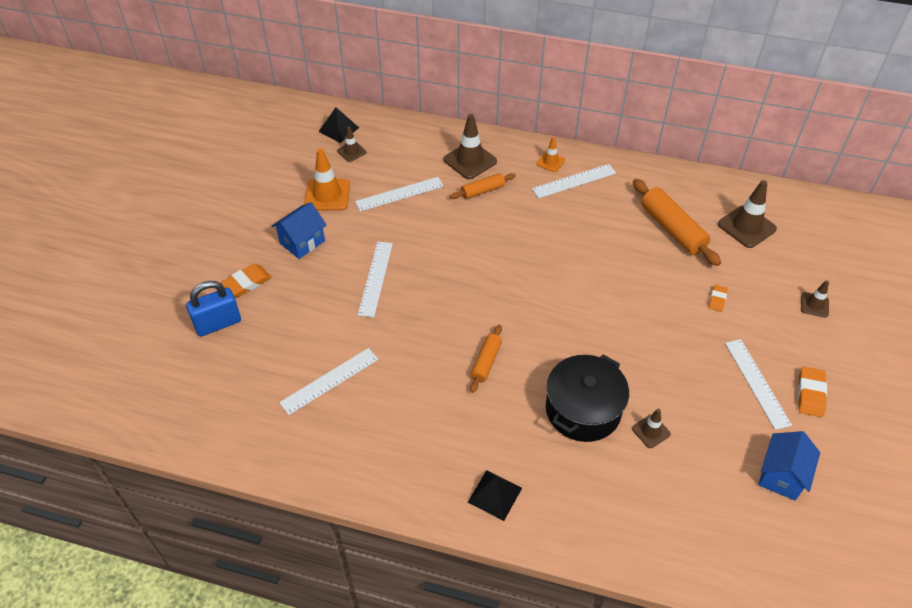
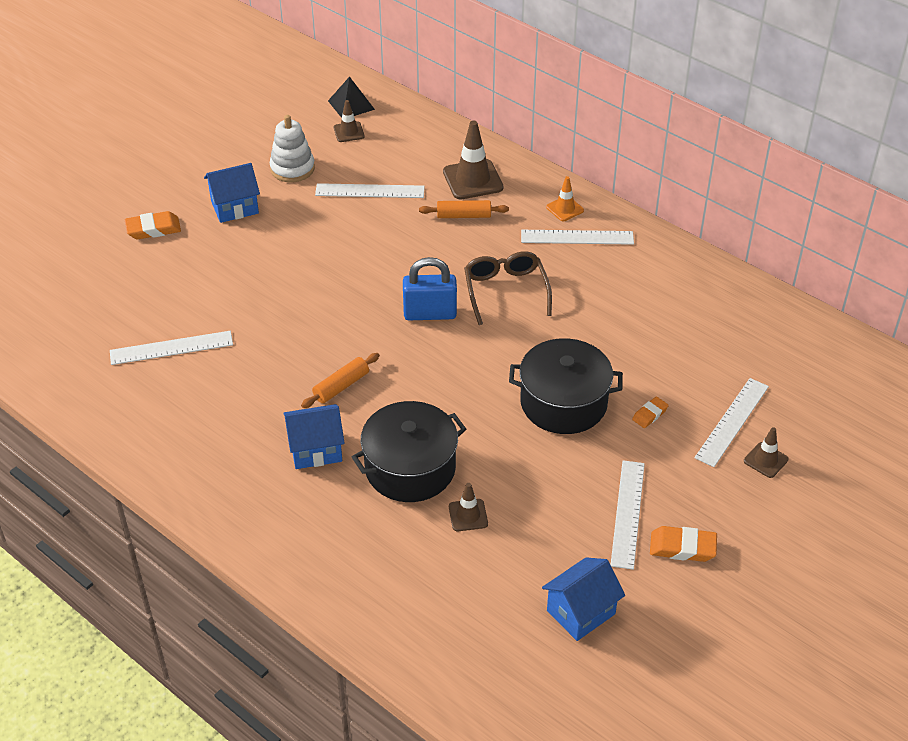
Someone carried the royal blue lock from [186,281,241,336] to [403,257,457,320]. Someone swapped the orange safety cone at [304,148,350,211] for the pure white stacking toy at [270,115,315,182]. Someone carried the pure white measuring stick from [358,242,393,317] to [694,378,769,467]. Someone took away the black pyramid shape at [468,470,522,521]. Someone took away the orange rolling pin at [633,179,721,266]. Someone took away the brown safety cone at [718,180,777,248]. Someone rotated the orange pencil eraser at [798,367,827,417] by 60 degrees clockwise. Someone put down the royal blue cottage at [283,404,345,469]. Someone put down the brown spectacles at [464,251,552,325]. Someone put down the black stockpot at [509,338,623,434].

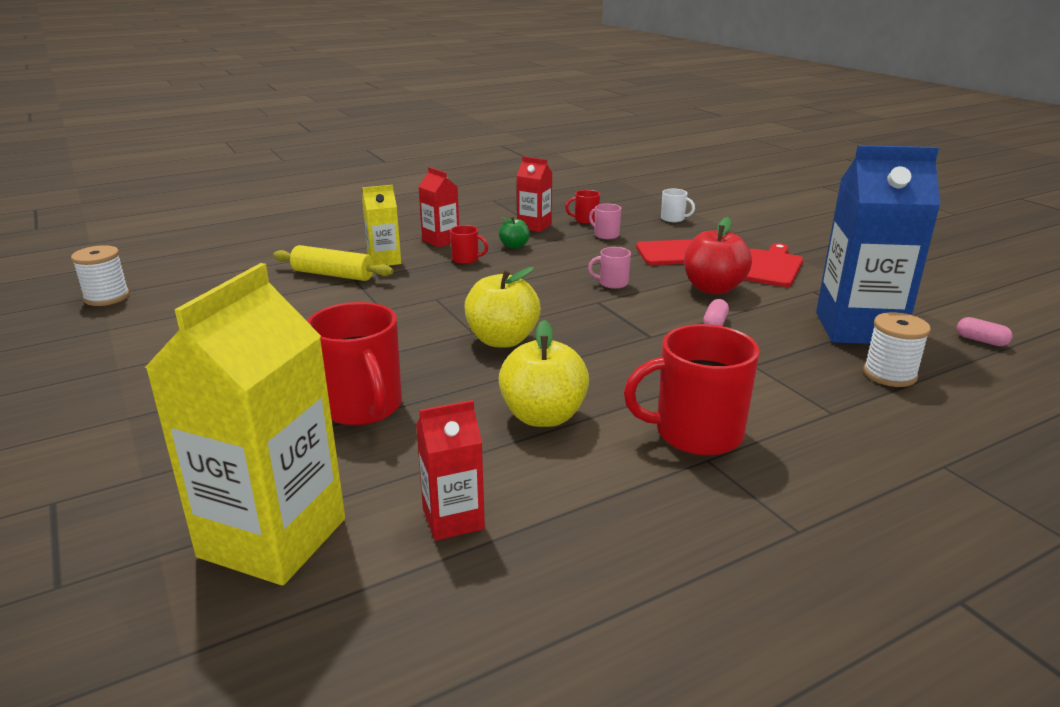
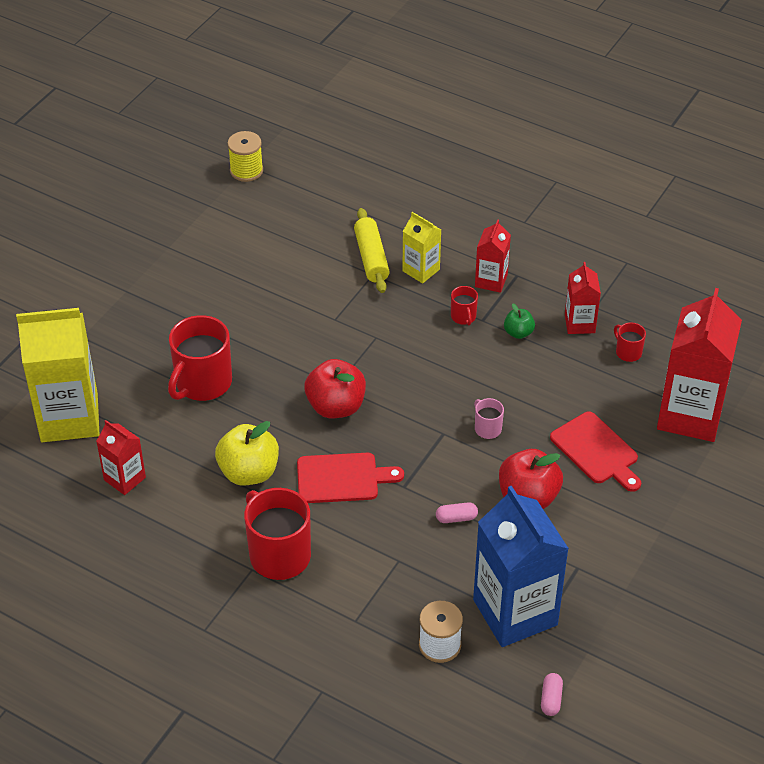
Someone repainted the pure white spool at [71,245,130,306], which became the golden spool at [228,131,263,182]. Someone repainted the golden apple at [464,267,541,348], which became the scarlet apple at [304,359,366,418]. Someone took away the pink tea mug at [589,204,621,239]. Someone swapped the pure white tea mug at [661,189,695,222] for the scarlet juice carton at [657,288,742,442]. Someone carried the scarlet chopping board from [744,243,803,287] to [297,453,404,503].

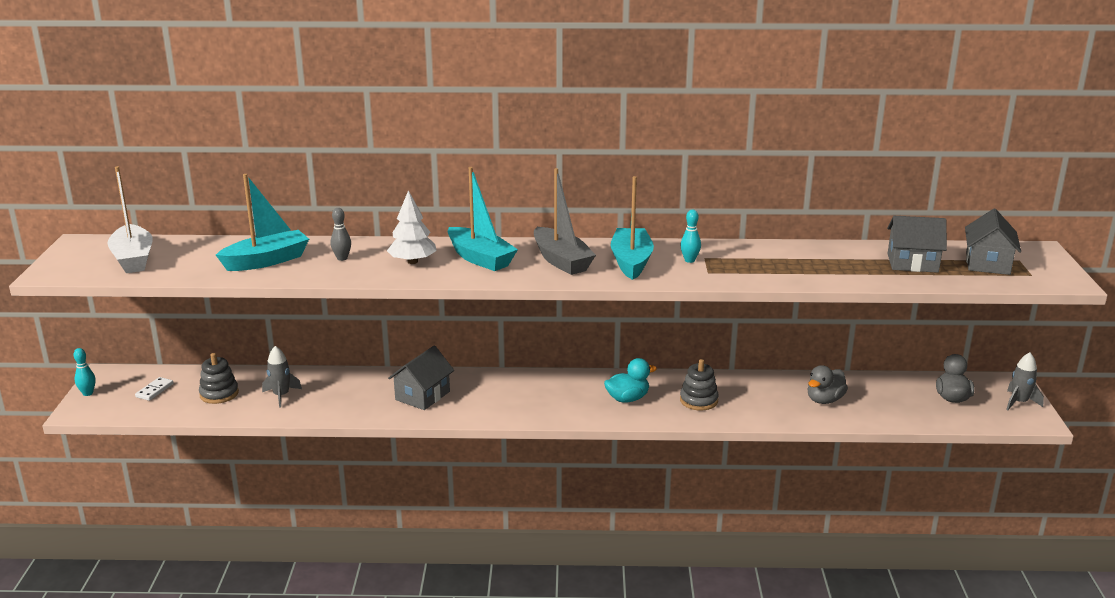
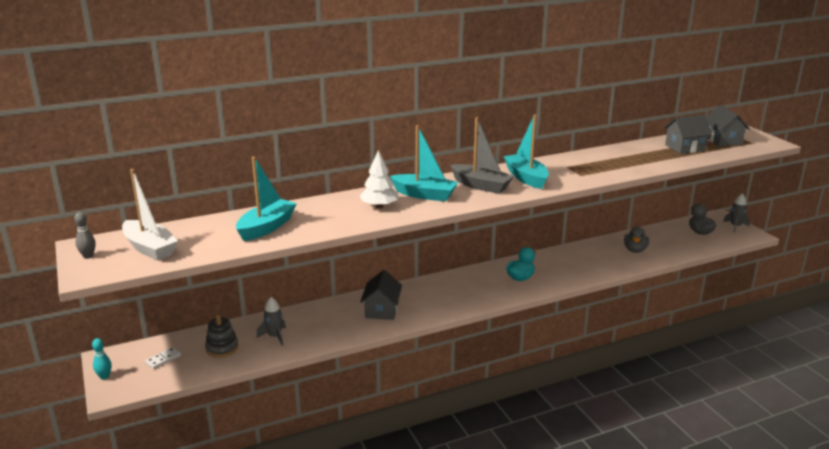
Someone rotated the pure white domino tile at [135,377,174,401] by 45 degrees clockwise. Someone carried the gray tenpin from [330,208,351,261] to [74,212,96,259]. Someone took away the teal tenpin at [680,210,701,263]. Someone took away the gray stacking toy at [680,359,719,411].

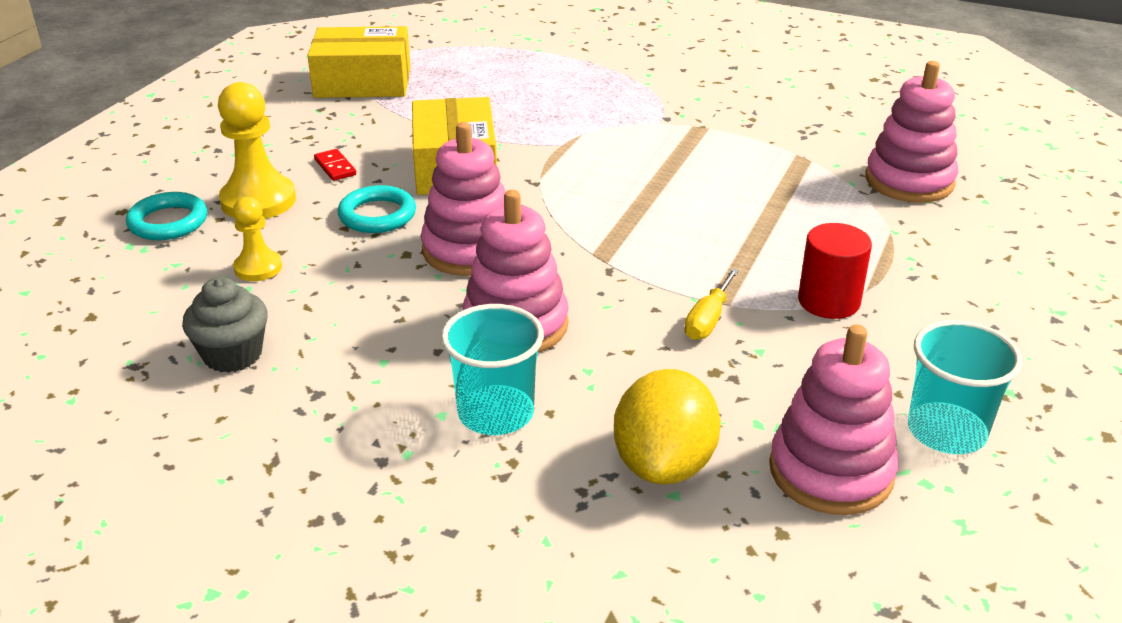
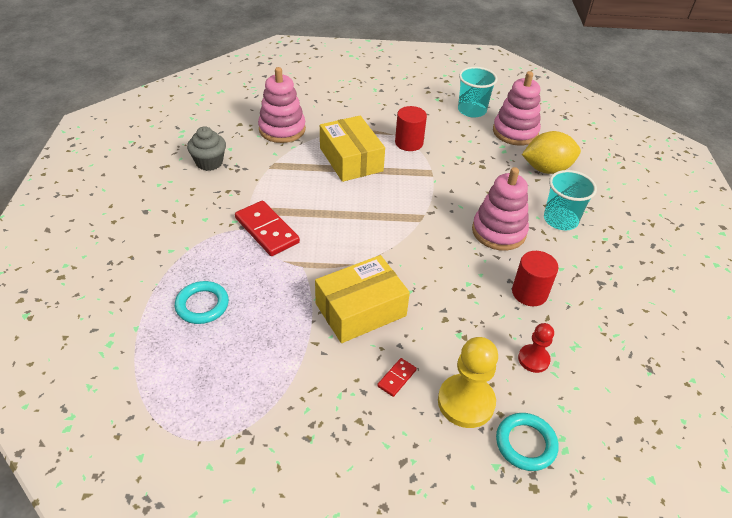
Someone carried the gray muffin from [182,277,268,373] to [187,126,226,171]. Someone repainted the golden chess pawn at [233,197,282,281], which became the scarlet chess pawn at [518,323,554,373]. Someone carried the golden box from [307,26,411,98] to [320,116,385,182]. Someone carried the teal ring from [338,185,416,233] to [175,281,229,324]. Someone took away the pink stacking toy at [421,122,505,276]. Someone took away the golden flat screwdriver at [684,268,739,340]. Someone put down the scarlet domino tile at [235,201,300,256]. Someone put down the scarlet cylinder shape at [512,251,558,306].

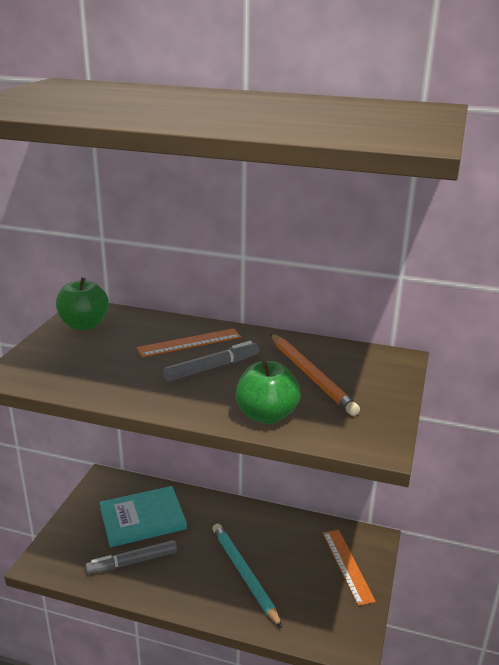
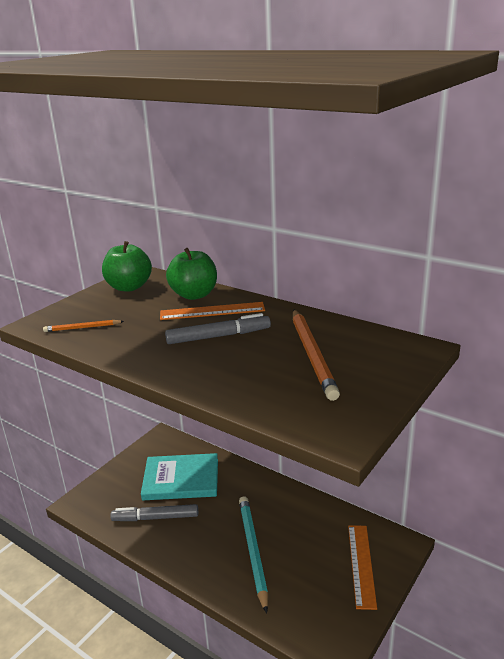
Someone carried the leaf-green apple from [236,361,301,424] to [166,248,217,300]. Someone put down the orange pencil at [43,320,124,332].

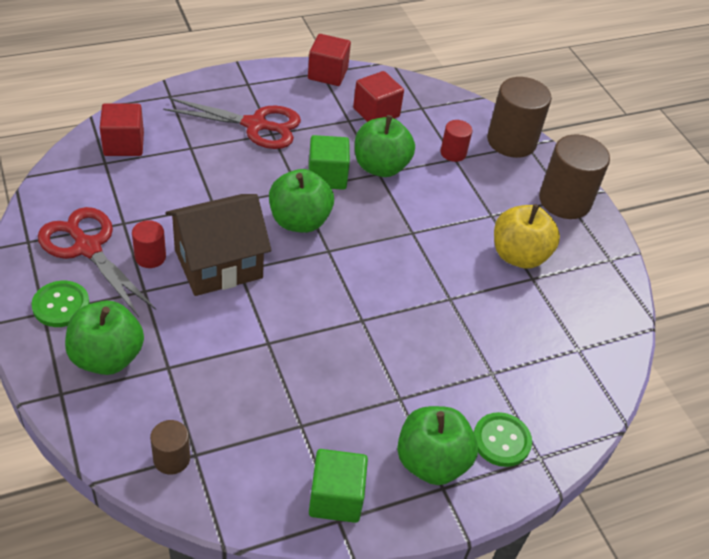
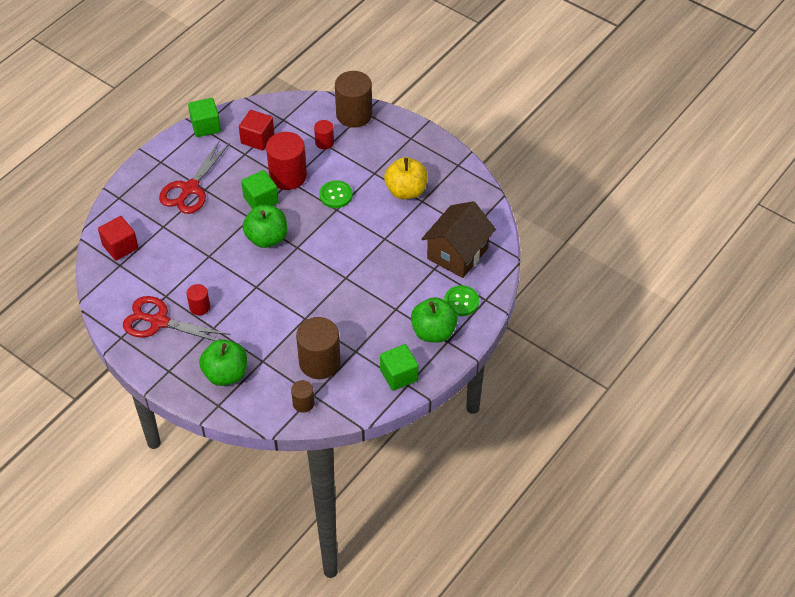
Someone carried the leaf-green button from [32,281,90,327] to [319,180,353,208]. Someone rotated the scarlet pair of scissors at [163,98,301,149] by 135 degrees clockwise. Someone carried the brown cottage from [165,194,272,296] to [422,201,496,278]. Someone repainted the scarlet cube at [308,34,351,86], which became the leaf-green cube at [188,98,221,137]. Someone swapped the leaf-green apple at [355,115,415,177] for the scarlet cylinder shape at [266,132,307,190]. Someone carried the brown cylinder shape from [539,135,610,219] to [296,317,340,379].

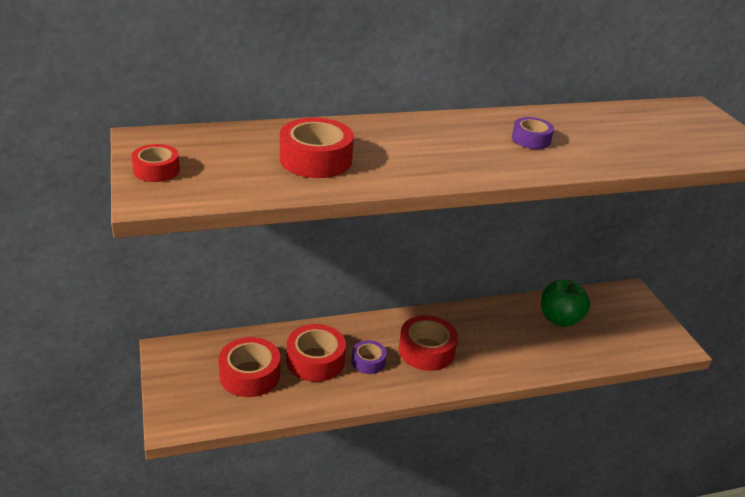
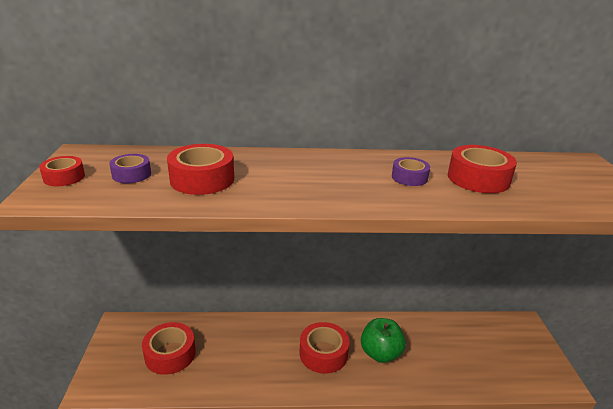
Someone carried the scarlet tape from [287,324,346,382] to [448,145,517,193]. Someone carried the violet tape from [352,340,387,374] to [109,154,151,183]. Someone carried the leaf-green apple from [541,280,590,327] to [361,318,406,363].

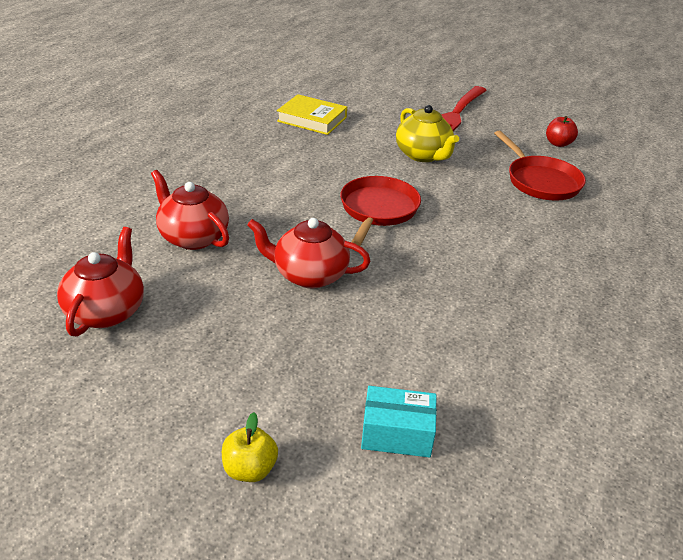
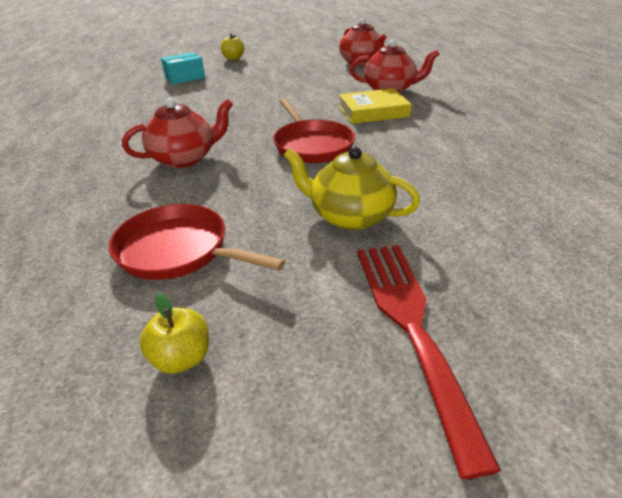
Someone carried the scarlet china teapot from [247,218,370,289] to [122,98,233,168]. Someone carried the golden hardcover from [277,94,347,135] to [339,88,412,124]. Someone repainted the scarlet apple at [546,116,578,147], which became the golden apple at [140,293,209,374].

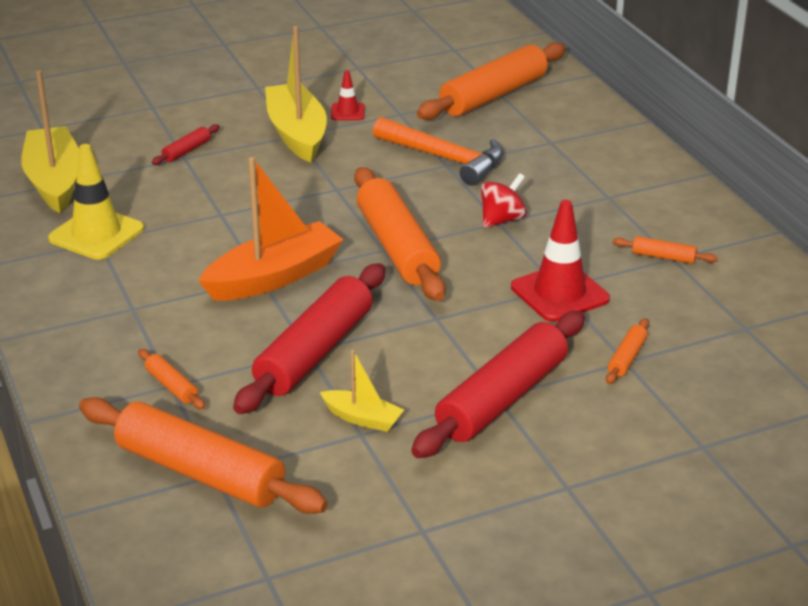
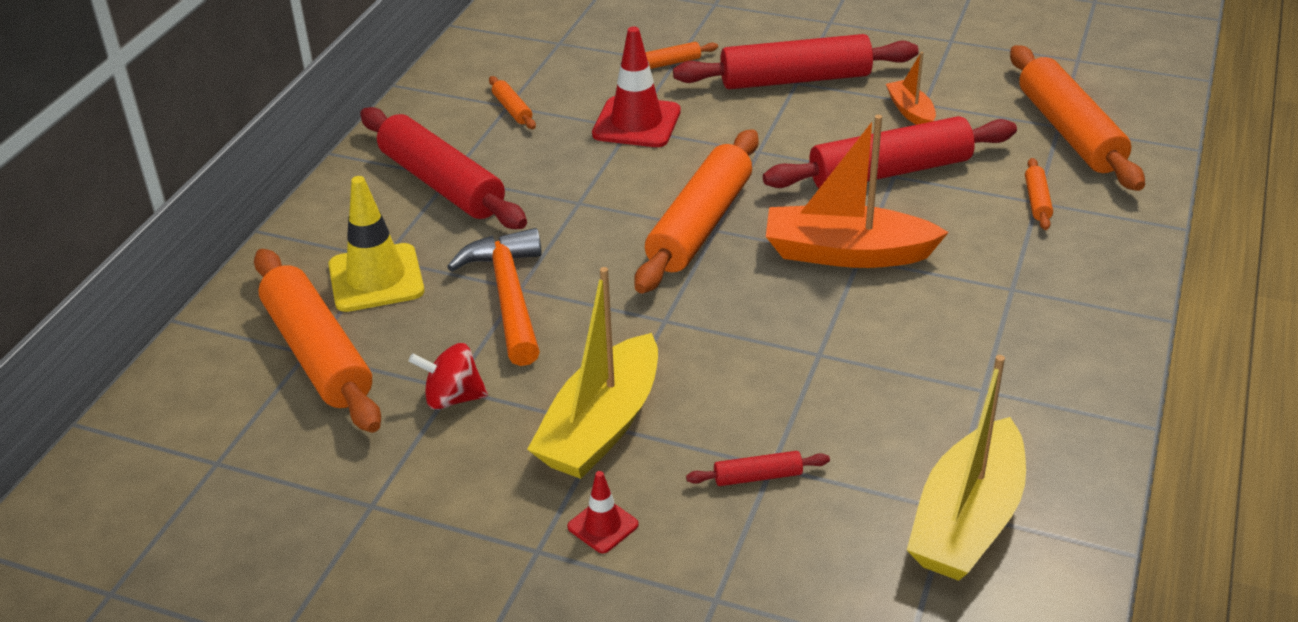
Someone carried the golden safety cone from [48,144,144,260] to [328,176,424,312]. Someone repainted the golden toy boat at [320,350,404,432], which became the orange toy boat at [886,52,936,125]. Someone carried the scarlet safety cone from [331,70,365,120] to [567,471,639,553]. Someone rotated the orange rolling pin at [417,42,566,120] by 60 degrees clockwise. Someone carried the scarlet toy top from [481,173,527,228] to [409,343,488,410]. Someone put down the scarlet rolling pin at [360,107,527,229].

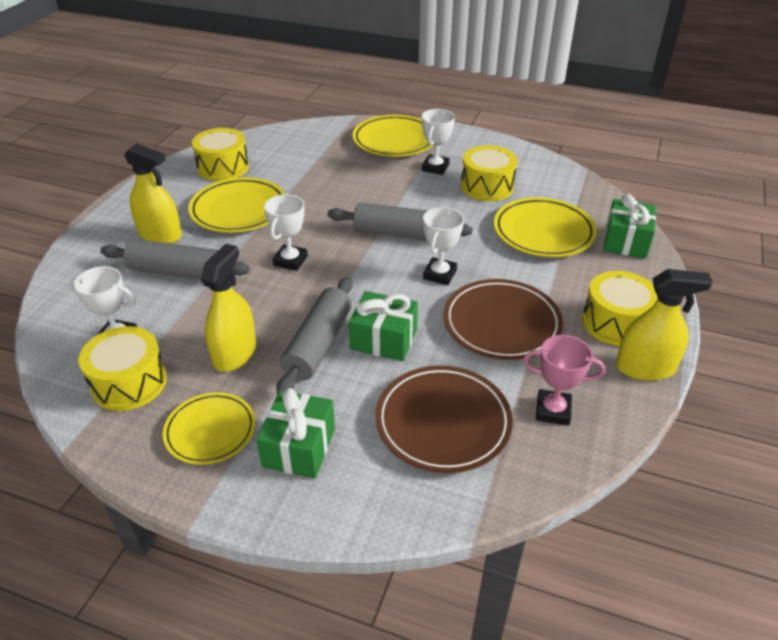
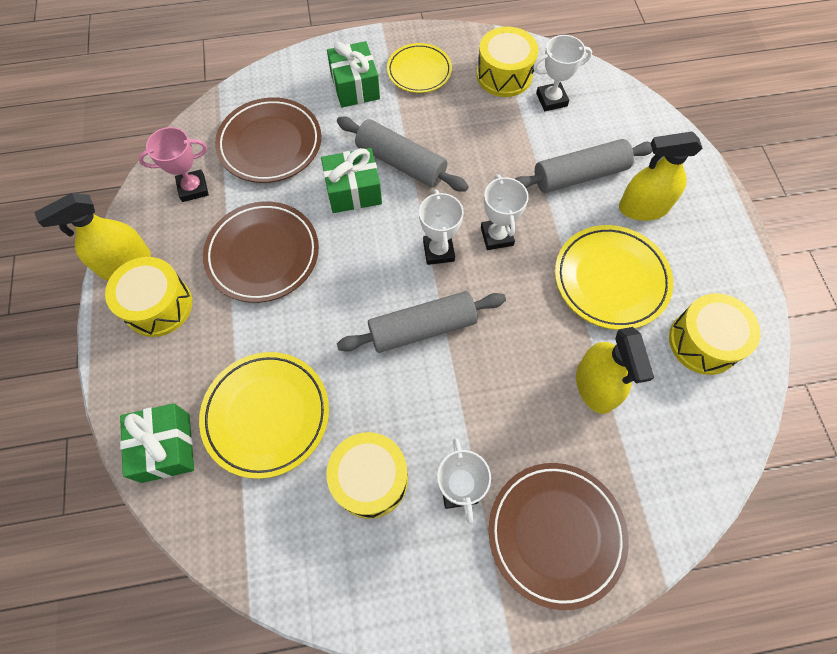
Someone carried the golden spray cleaner from [201,244,256,372] to [576,327,654,414]. Someone rotated the gray rolling pin at [277,277,352,395] by 45 degrees counterclockwise. Someone repainted the golden dinner plate at [352,115,433,157], which became the brown dinner plate at [489,463,629,610]. Someone carried the pure white prize cup from [423,207,464,285] to [419,189,464,265].

